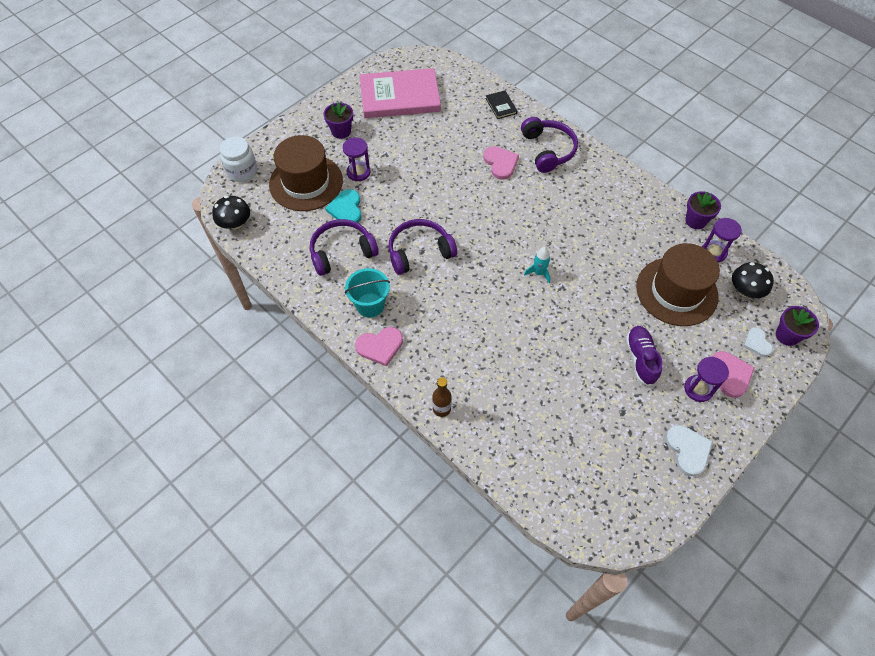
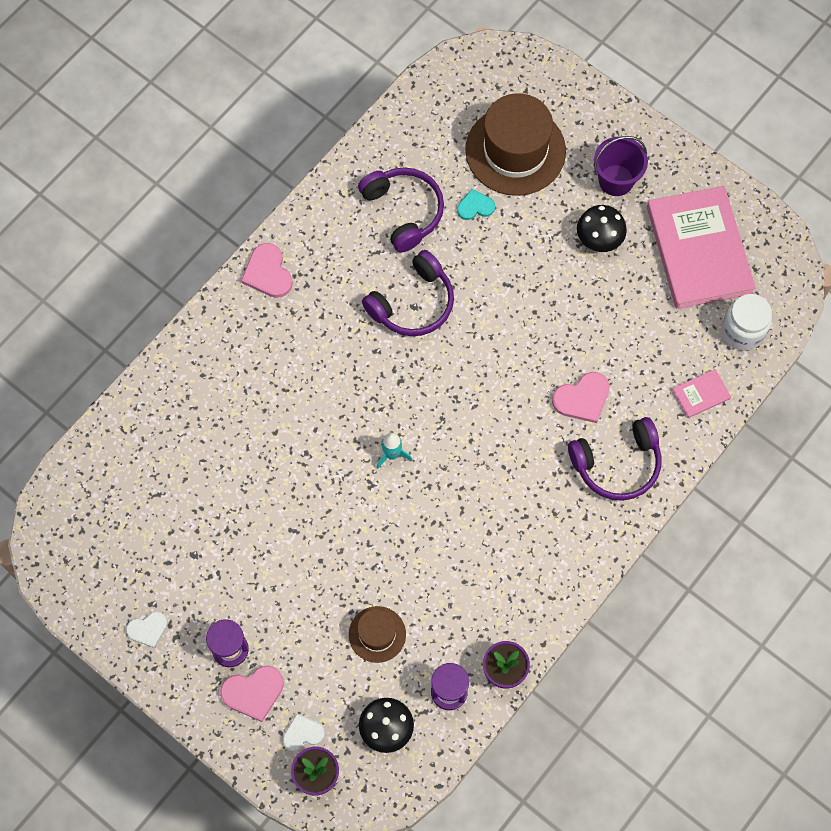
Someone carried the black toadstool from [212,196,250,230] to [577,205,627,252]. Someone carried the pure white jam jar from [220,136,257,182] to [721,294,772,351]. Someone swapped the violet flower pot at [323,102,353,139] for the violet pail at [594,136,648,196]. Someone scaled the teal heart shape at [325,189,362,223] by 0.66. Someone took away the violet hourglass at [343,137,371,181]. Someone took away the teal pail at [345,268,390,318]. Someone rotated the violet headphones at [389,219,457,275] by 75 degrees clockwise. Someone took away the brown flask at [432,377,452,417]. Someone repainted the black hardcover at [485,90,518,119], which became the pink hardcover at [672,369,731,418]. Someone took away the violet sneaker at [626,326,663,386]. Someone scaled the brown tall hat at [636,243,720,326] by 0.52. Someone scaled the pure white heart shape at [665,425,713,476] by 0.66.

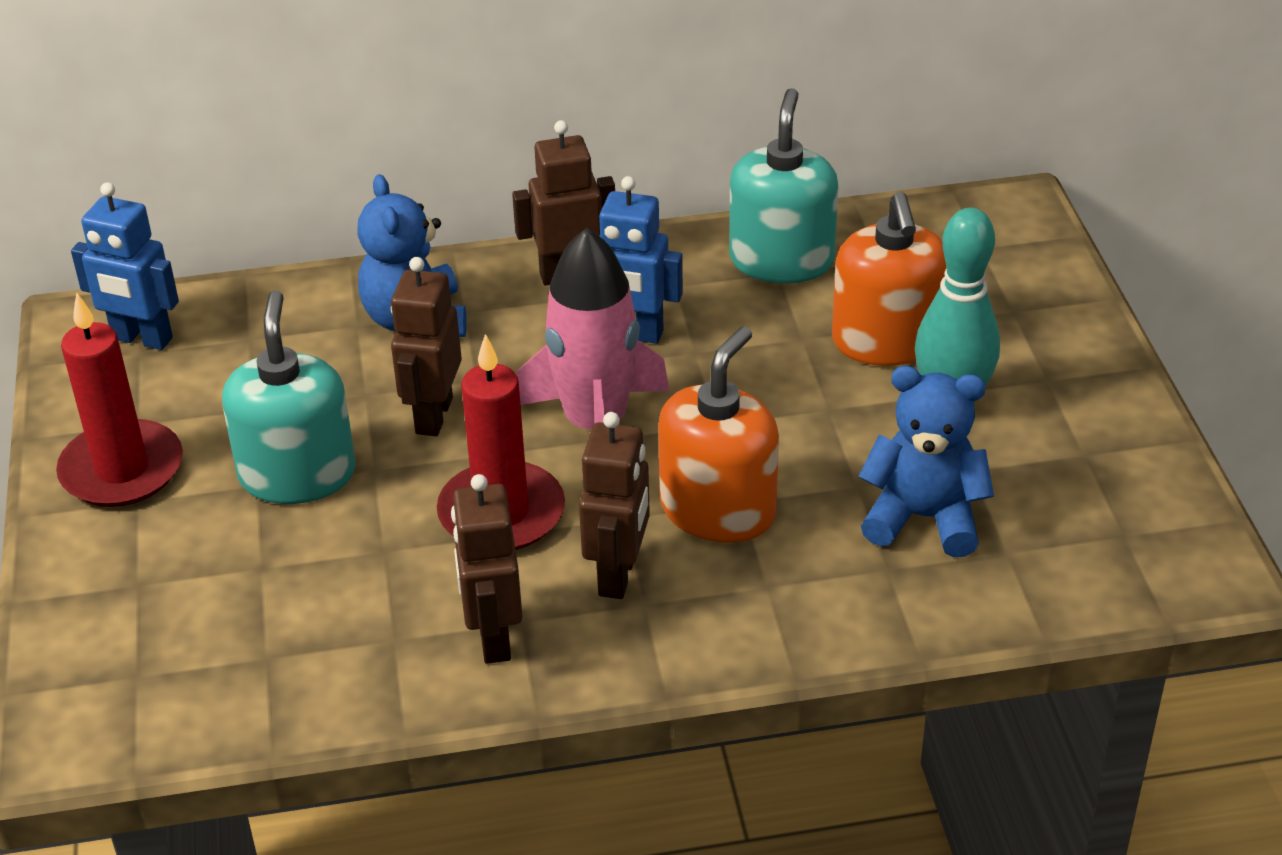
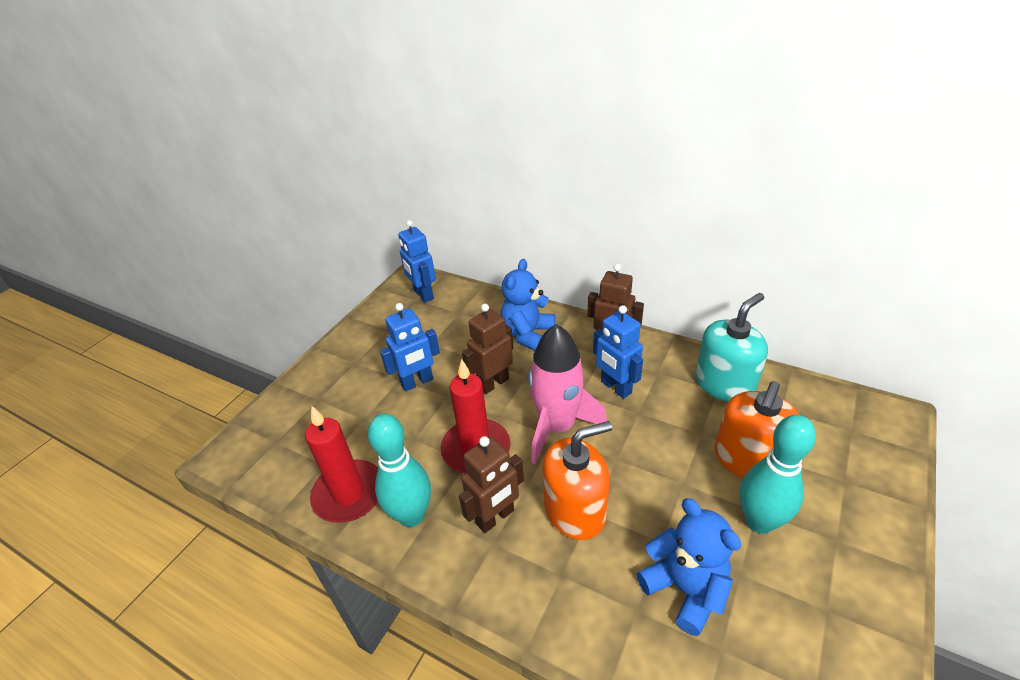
Someone carried the scarlet candle from [56,293,183,507] to [305,406,378,523]. Someone swapped the teal pump bottle at [222,290,356,504] for the royal blue robot figure at [380,303,440,391]. Someone swapped the brown robot figure at [451,474,523,664] for the teal tenpin at [368,414,431,527].

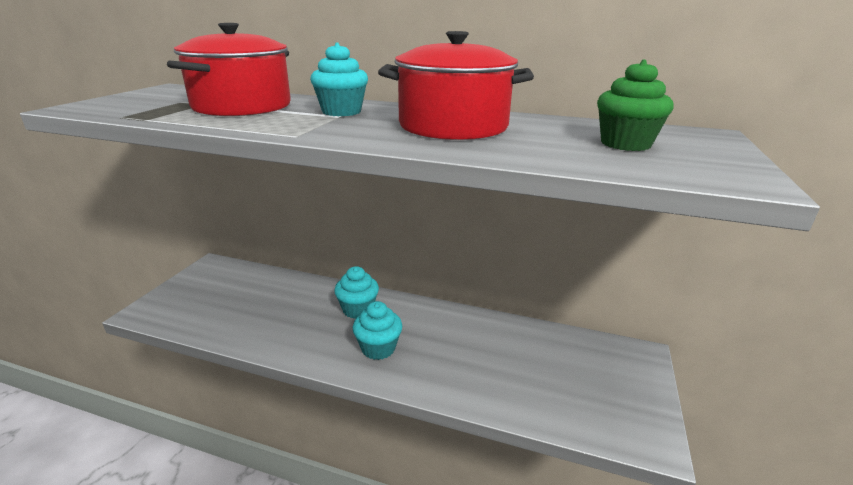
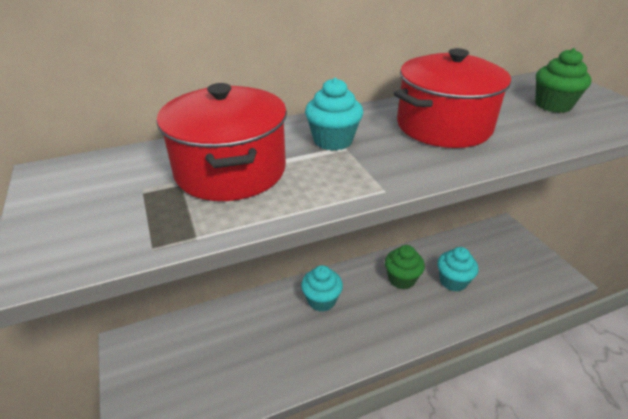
Someone carried the teal muffin from [353,301,402,360] to [437,247,478,292]. Someone put down the leaf-green muffin at [385,245,425,289].

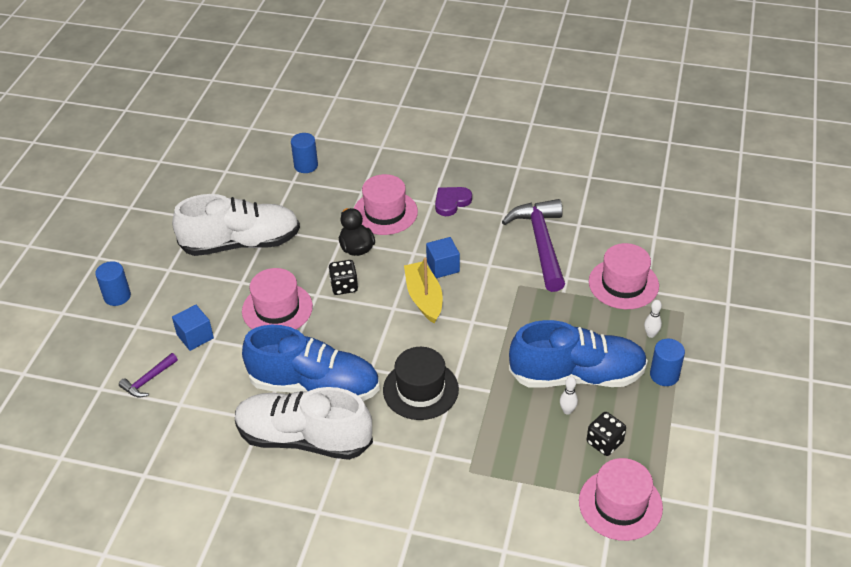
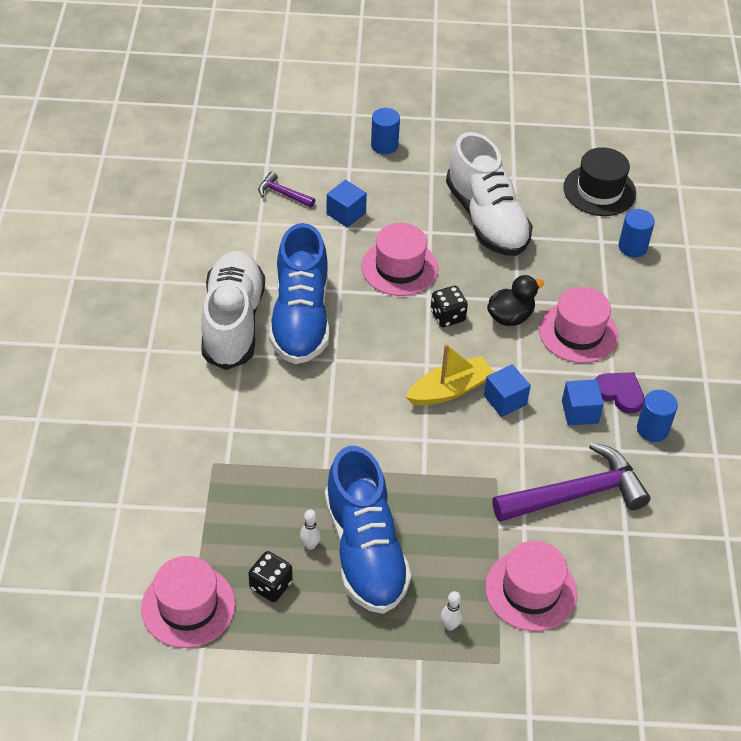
Someone carried the black tall hat from [383,347,459,420] to [563,147,636,216]. Someone carried the royal blue cylinder shape from [650,339,685,386] to [637,390,678,442]. Someone put down the royal blue cube at [562,379,604,426].

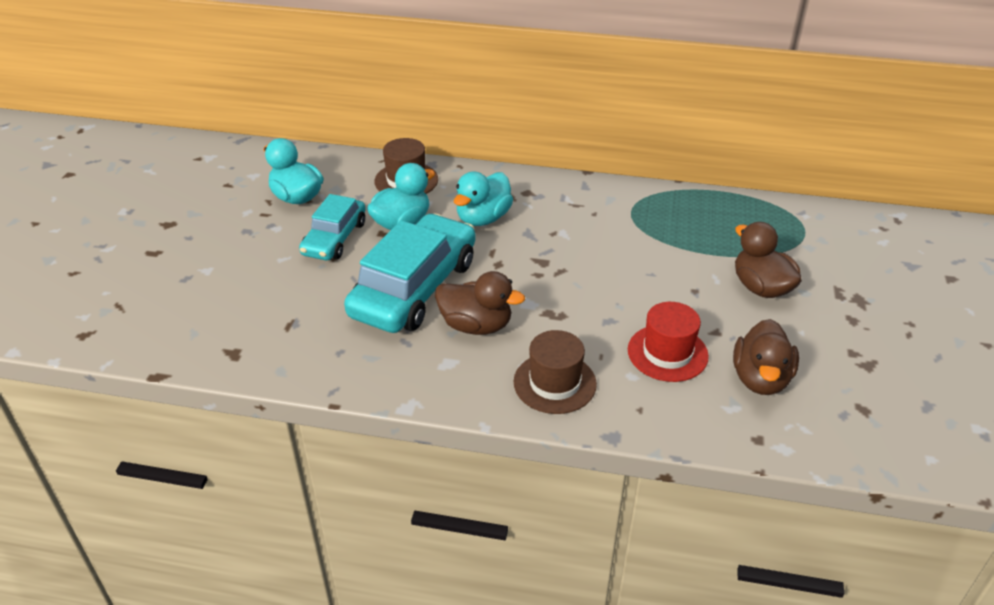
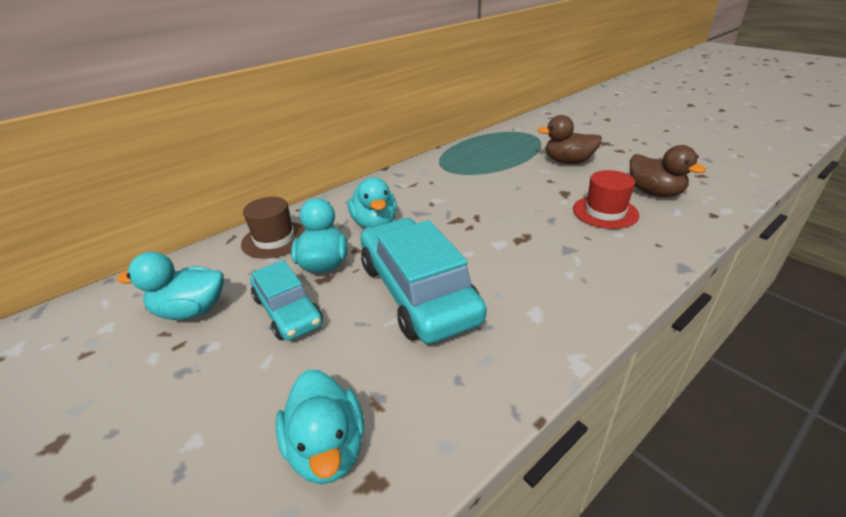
Someone took away the brown rubber duck at [435,271,525,335]. Someone took away the brown tall hat at [514,330,597,414]. Someone put down the teal rubber duck at [276,370,364,484].

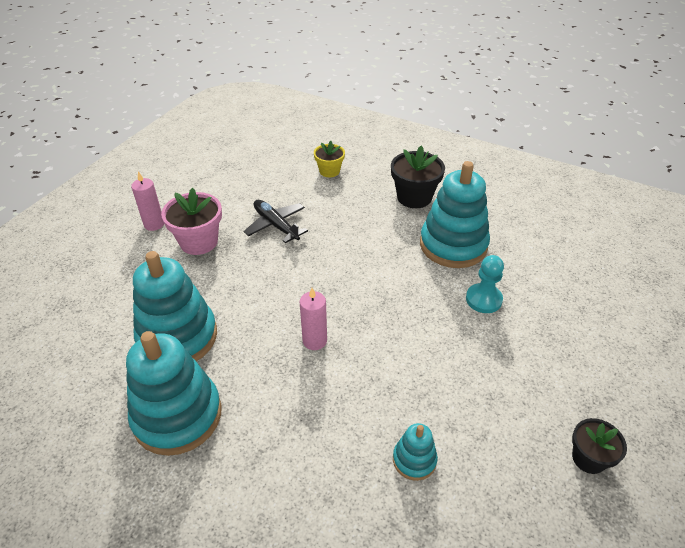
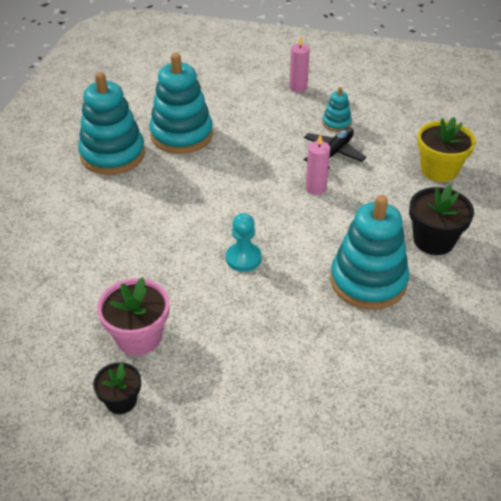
Someone carried the pink flower pot from [161,188,222,255] to [97,277,170,356]. Someone carried the pink candle from [300,288,327,350] to [306,134,330,195]. Someone scaled the golden flower pot at [314,141,345,177] by 1.60. Someone carried the teal stacking toy from [393,423,438,481] to [323,87,352,132]. Someone carried the teal chess pawn from [466,255,504,313] to [226,213,262,272].

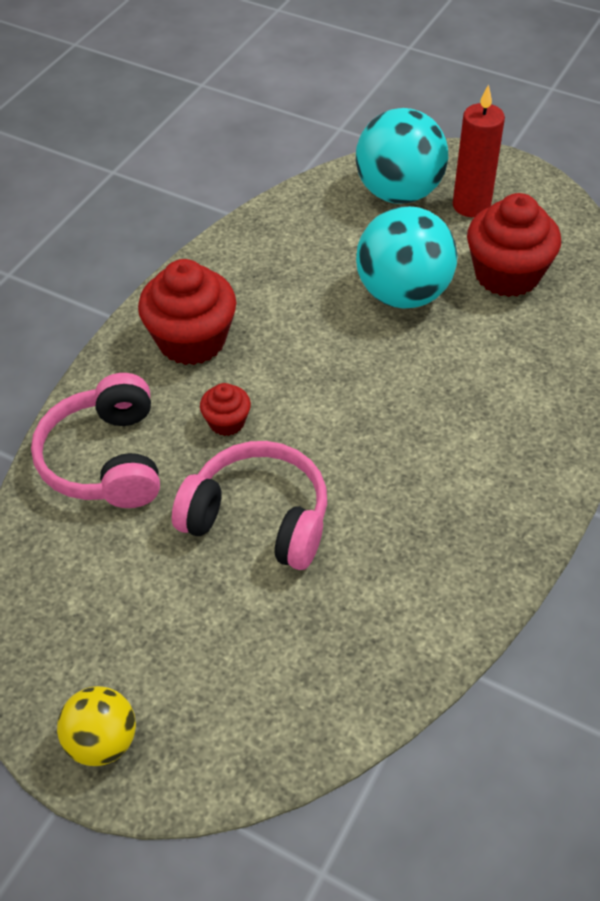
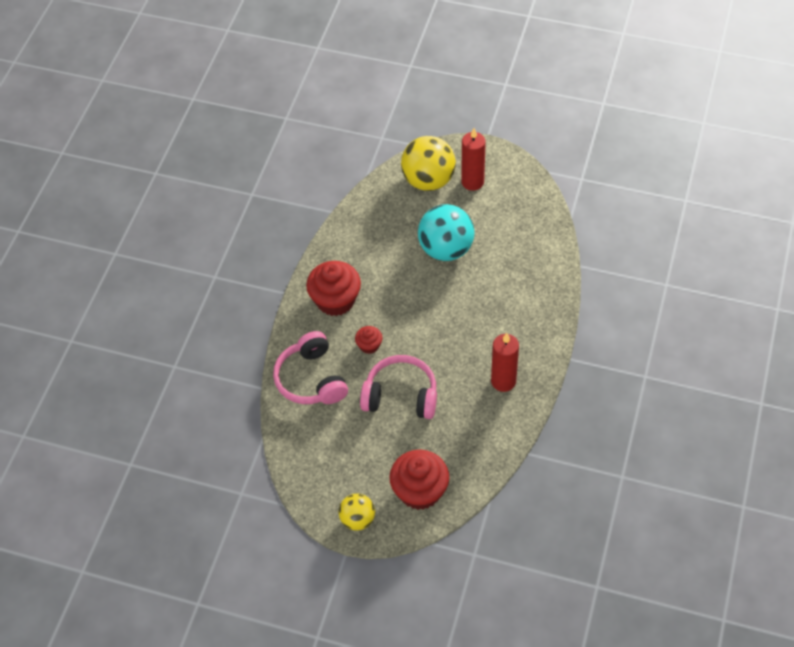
Someone repainted the teal play ball at [356,108,448,204], which became the golden play ball at [401,136,456,191]. Someone carried the scarlet muffin from [467,193,561,297] to [389,450,449,510]. Someone put down the scarlet candle at [491,333,519,392].

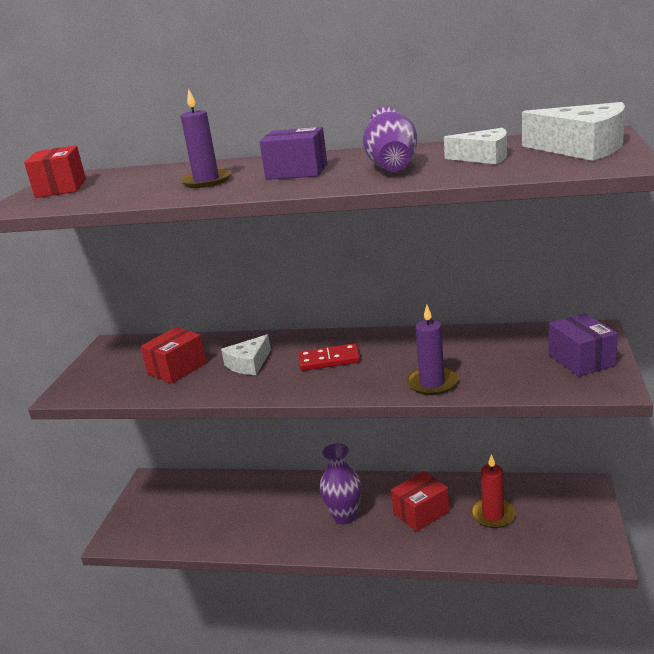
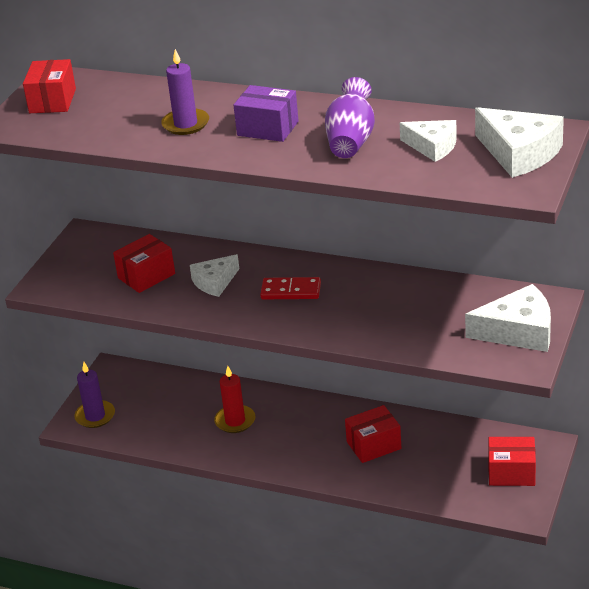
Someone took away the violet tall vase at [320,443,362,524]. Someone carried the violet candle from [407,305,458,395] to [75,362,115,428]. Someone carried the scarlet candle from [471,454,515,528] to [214,366,255,433]. Someone swapped the violet box at [548,313,618,376] for the pure white piece of cheese at [465,284,551,352]. Someone put down the scarlet box at [488,437,536,486].

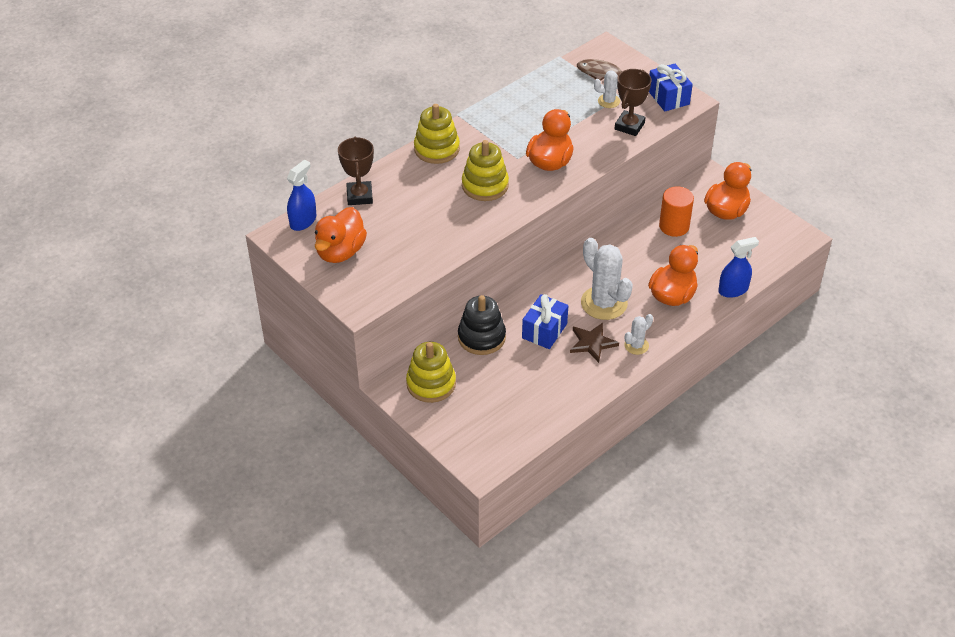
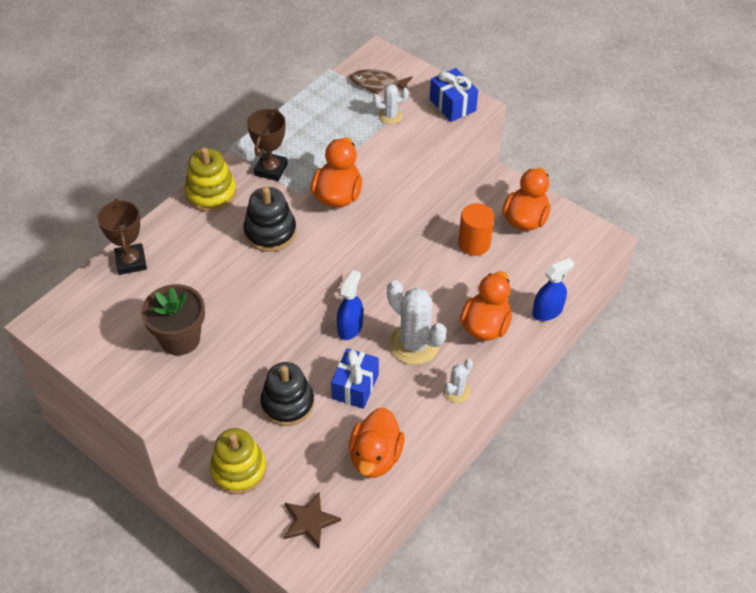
Someone carried the royal blue spray cleaner from [287,160,316,231] to [337,270,363,340]. Someone carried the orange rubber duck from [315,207,367,263] to [349,407,404,478]. Someone repainted the golden stacking toy at [462,140,509,201], which became the black stacking toy at [244,187,296,252]. Someone carried the brown star shape from [570,323,619,363] to [284,492,341,549]. Someone carried the brown prize cup from [615,69,652,136] to [247,108,288,181]. Someone put down the brown flower pot at [141,284,205,355].

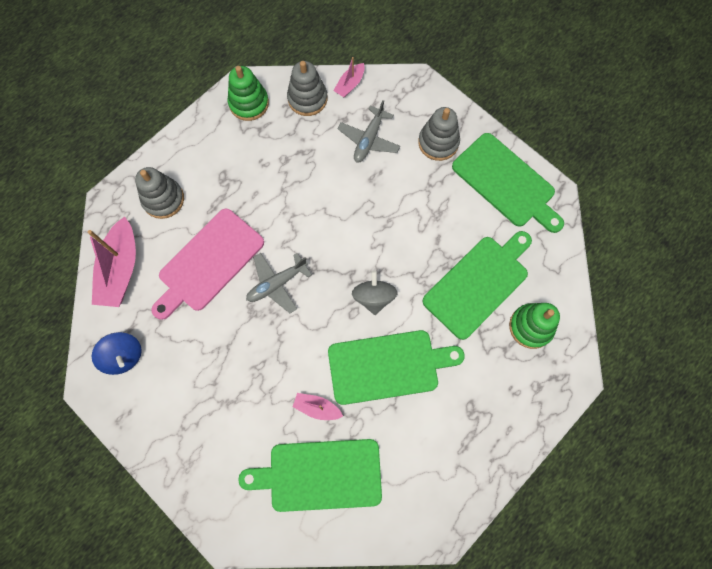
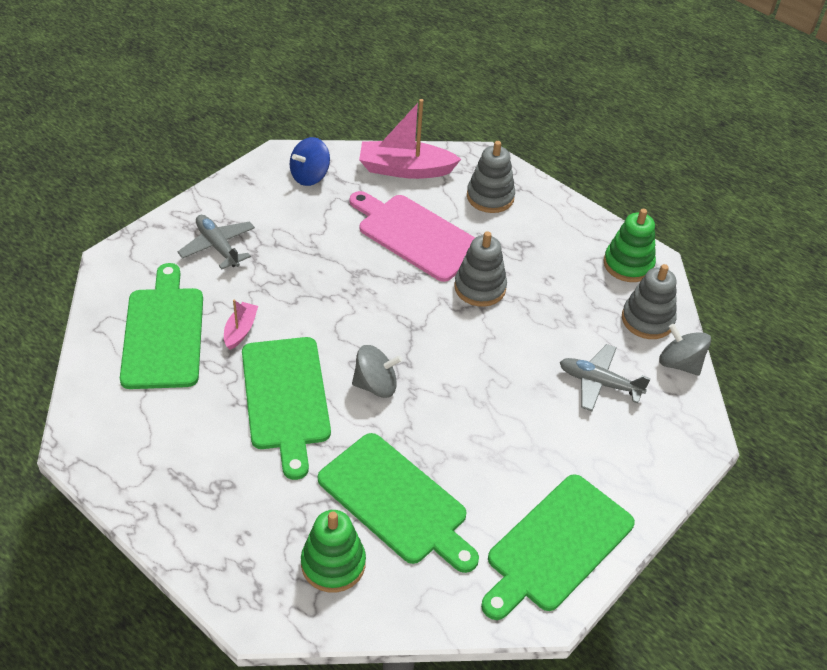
Someone carried the gray aeroplane from [246,253,312,313] to [178,215,255,269]. Someone swapped the pink toy boat at [333,57,365,97] for the gray toy top at [659,324,711,376]. Someone carried the gray stacking toy from [418,107,460,161] to [454,231,507,307].

